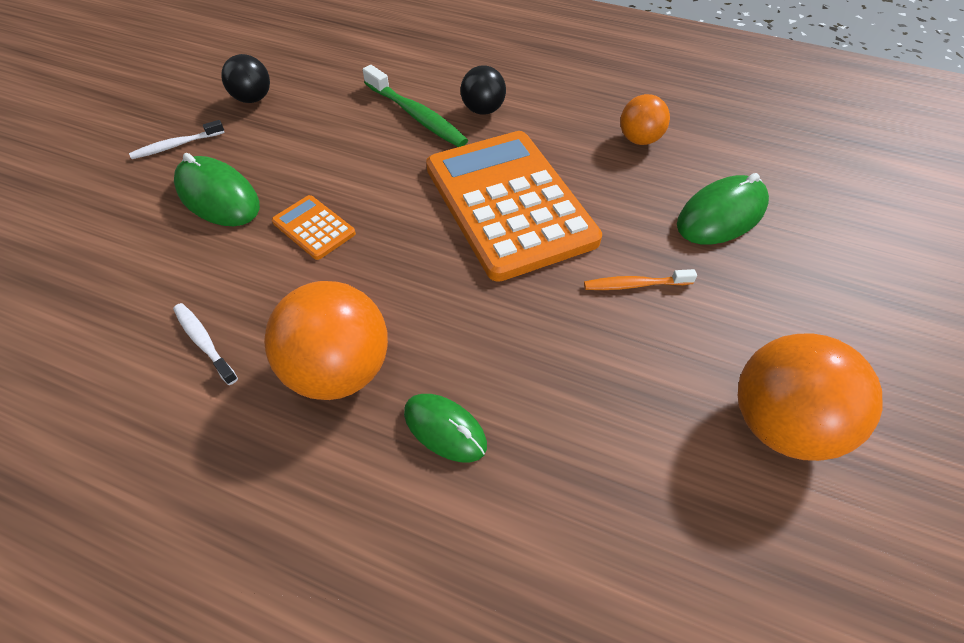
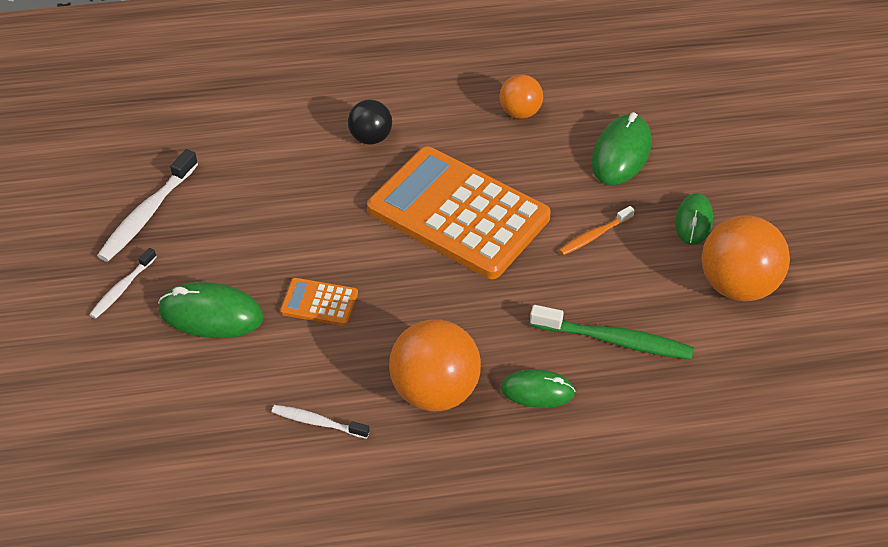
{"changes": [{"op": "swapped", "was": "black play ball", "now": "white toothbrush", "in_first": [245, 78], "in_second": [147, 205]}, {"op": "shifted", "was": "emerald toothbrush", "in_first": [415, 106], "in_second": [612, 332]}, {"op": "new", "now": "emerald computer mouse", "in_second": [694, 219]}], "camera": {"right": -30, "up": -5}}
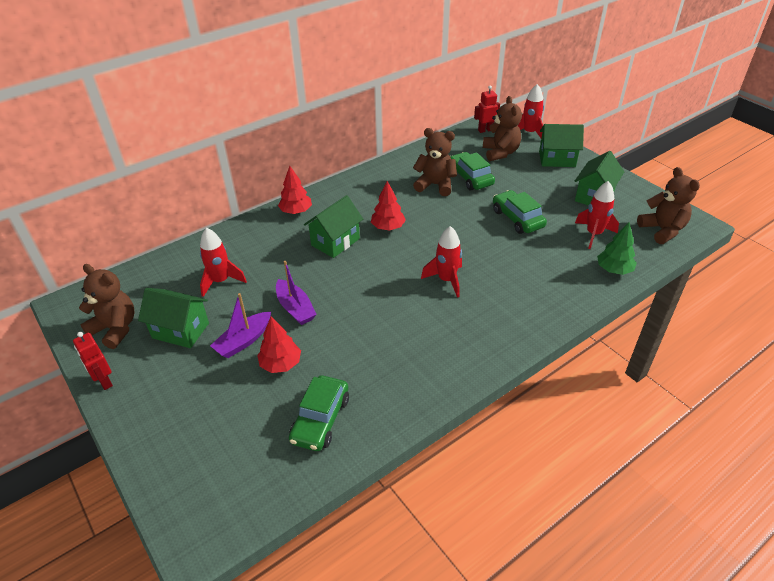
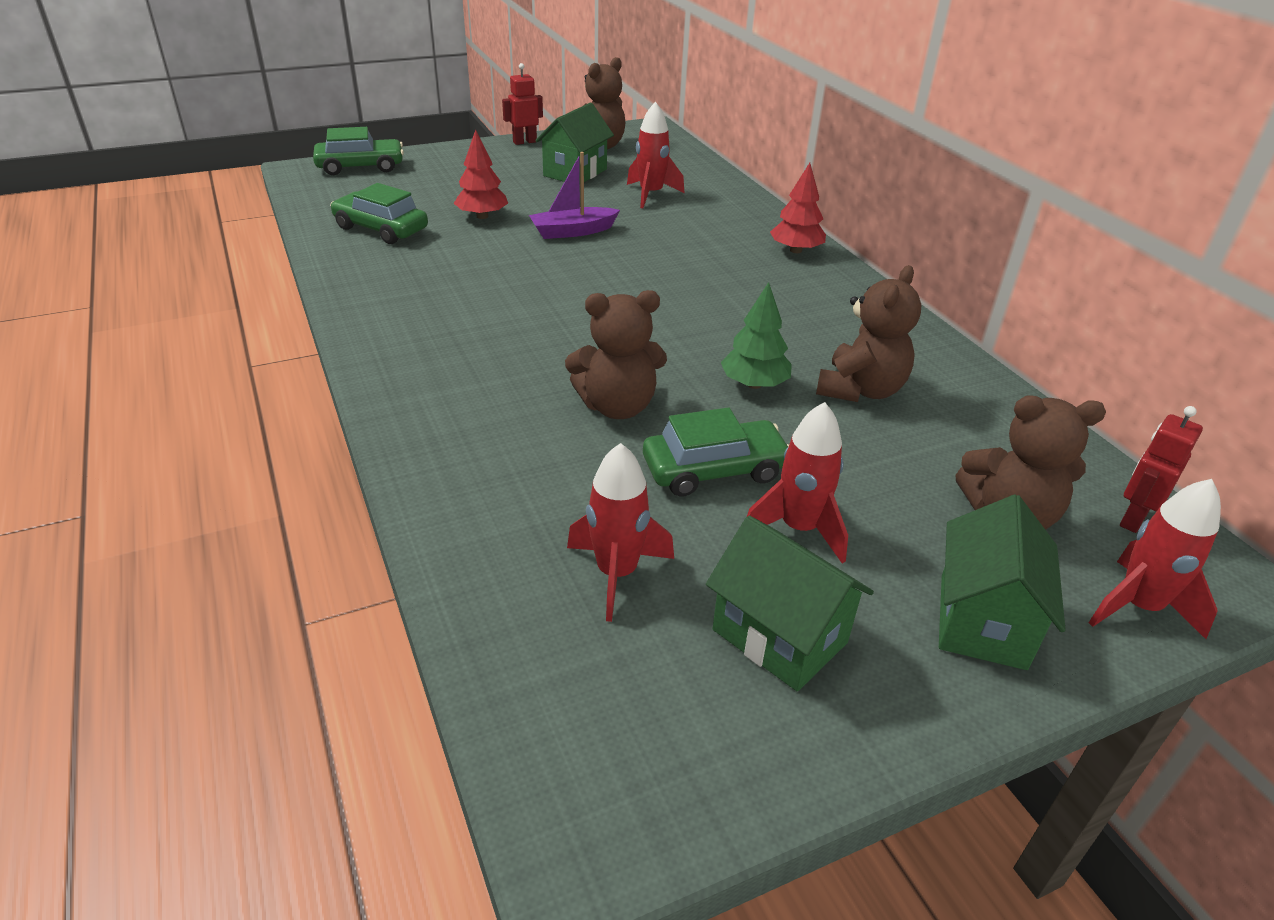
{"changes": [{"op": "shifted", "was": "emerald toy car", "in_first": [472, 171], "in_second": [358, 151]}, {"op": "shifted", "was": "russet teddy bear", "in_first": [668, 205], "in_second": [616, 354]}, {"op": "shifted", "was": "emerald toy tree", "in_first": [617, 248], "in_second": [756, 335]}, {"op": "shifted", "was": "red toy rocket", "in_first": [441, 262], "in_second": [797, 483]}, {"op": "rotated", "was": "red toy robot", "in_first": [487, 109], "in_second": [1161, 469], "clockwise": -135}, {"op": "gone", "was": "purple sailboat", "in_first": [240, 325]}, {"op": "gone", "was": "emerald cottage", "in_first": [333, 226]}, {"op": "gone", "was": "red toy tree", "in_first": [388, 206]}], "camera": {"right": 100, "up": -5}}
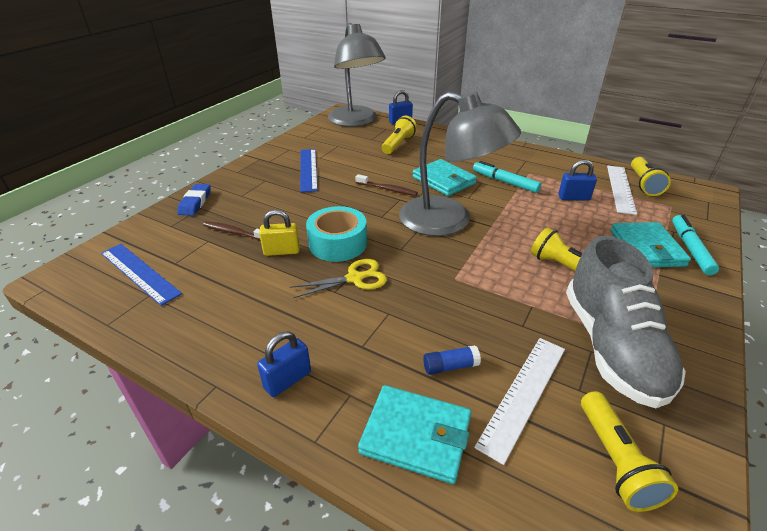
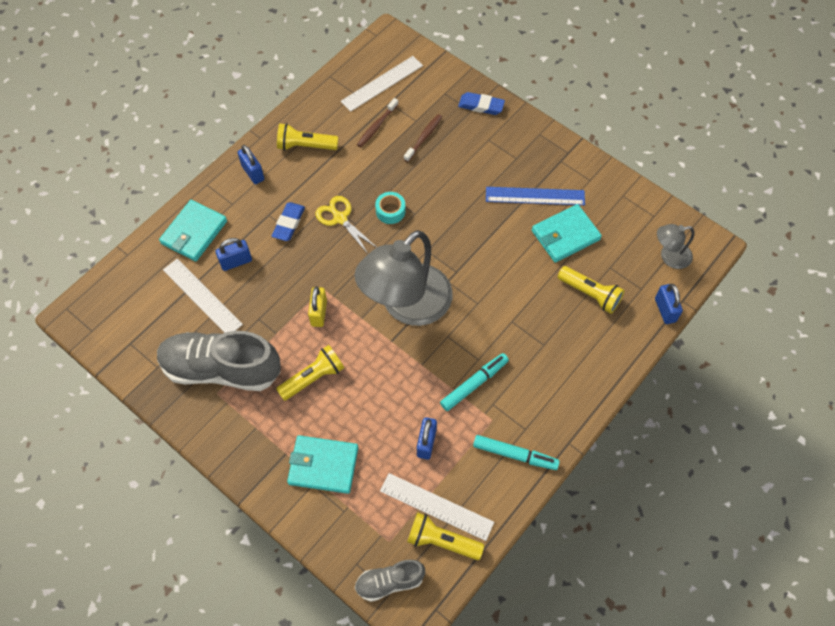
{"changes": [{"op": "swapped", "was": "blue glue", "now": "blue small lock", "in_first": [452, 360], "in_second": [234, 254]}, {"op": "new", "now": "blue gum eraser", "in_second": [288, 221]}, {"op": "shifted", "was": "golden pocket torch", "in_first": [629, 451], "in_second": [307, 137]}, {"op": "shifted", "was": "golden small lock", "in_first": [279, 233], "in_second": [317, 307]}, {"op": "rotated", "was": "golden pair of scissors", "in_first": [338, 278], "in_second": [346, 225], "clockwise": 150}, {"op": "repainted", "was": "blue straightedge", "now": "white straightedge", "in_first": [141, 275], "in_second": [382, 84]}, {"op": "new", "now": "ash-grey lace-up shoe", "in_second": [390, 581]}, {"op": "shifted", "was": "russet toothbrush", "in_first": [387, 185], "in_second": [378, 122]}, {"op": "scaled", "was": "aqua roll of tape", "in_first": [336, 234], "in_second": [390, 208], "ratio": 0.58}, {"op": "shifted", "was": "aqua marker", "in_first": [695, 245], "in_second": [516, 452]}, {"op": "shifted", "was": "aqua card wallet", "in_first": [444, 177], "in_second": [567, 233]}, {"op": "scaled", "was": "ash-grey reading lamp", "in_first": [356, 75], "in_second": [675, 246], "ratio": 0.46}], "camera": {"right": 100, "up": 25}}
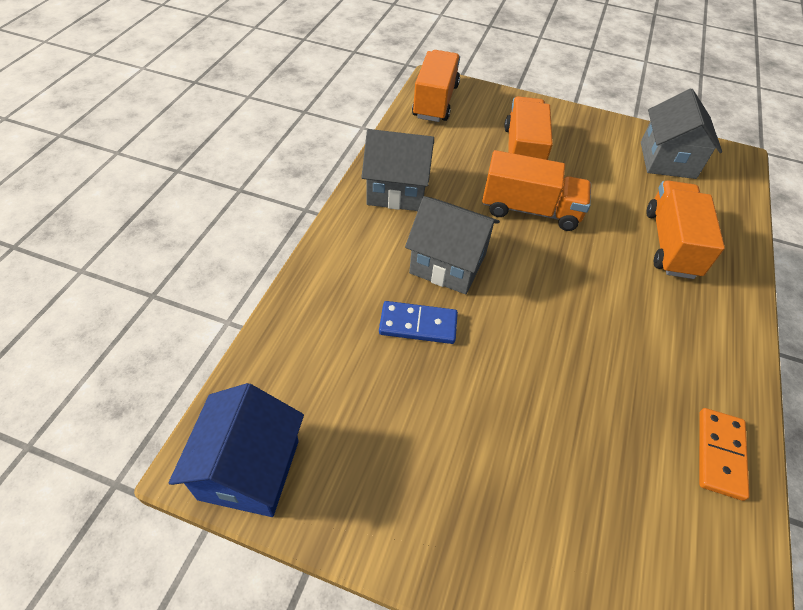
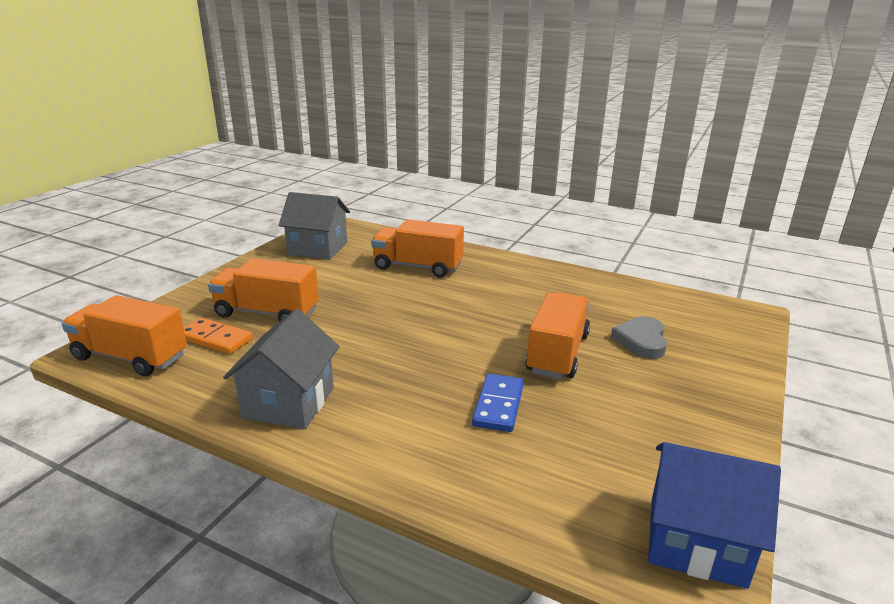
{"changes": [{"op": "shifted", "was": "bright orange domino tile", "in_first": [724, 454], "in_second": [218, 336]}, {"op": "shifted", "was": "bright orange truck", "in_first": [536, 190], "in_second": [557, 335]}, {"op": "new", "now": "ash-grey heart shape", "in_second": [639, 337]}, {"op": "gone", "was": "ash-grey cottage", "in_first": [452, 245]}], "camera": {"right": -80, "up": -25}}
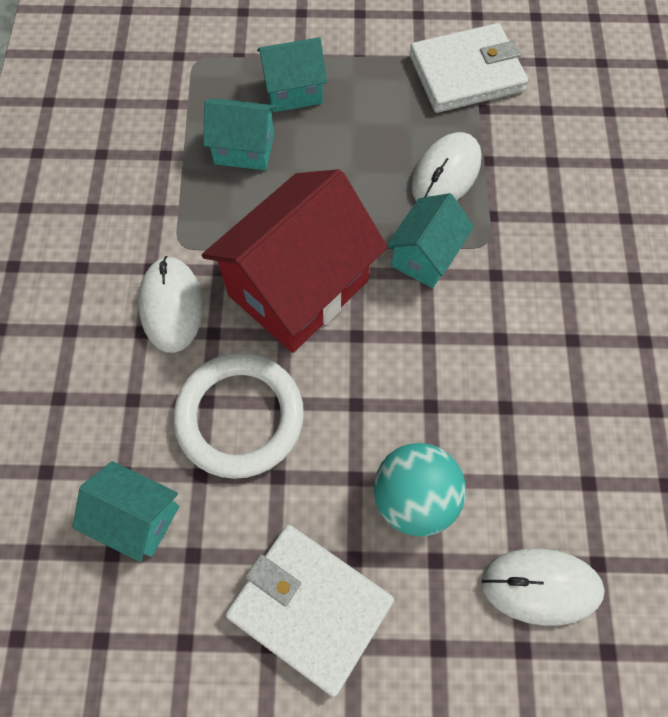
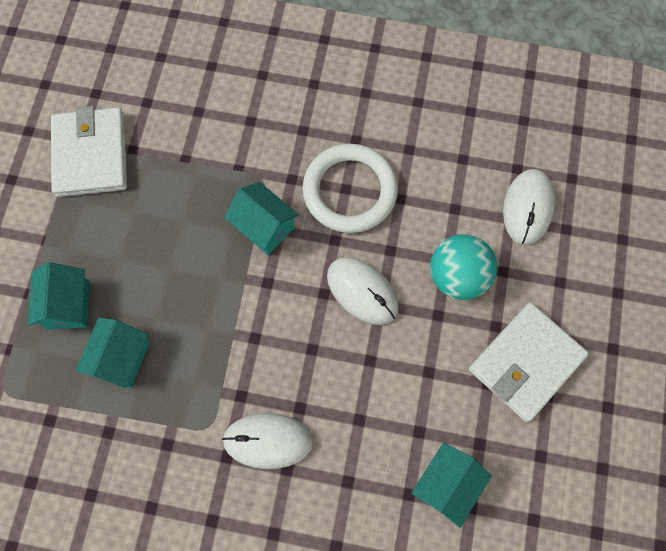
{"changes": [{"op": "shifted", "was": "white ring", "in_first": [239, 416], "in_second": [350, 188]}, {"op": "shifted", "was": "white computer mouse", "in_first": [446, 166], "in_second": [363, 291]}, {"op": "gone", "was": "red cottage", "in_first": [294, 261]}], "camera": {"right": -80, "up": 5}}
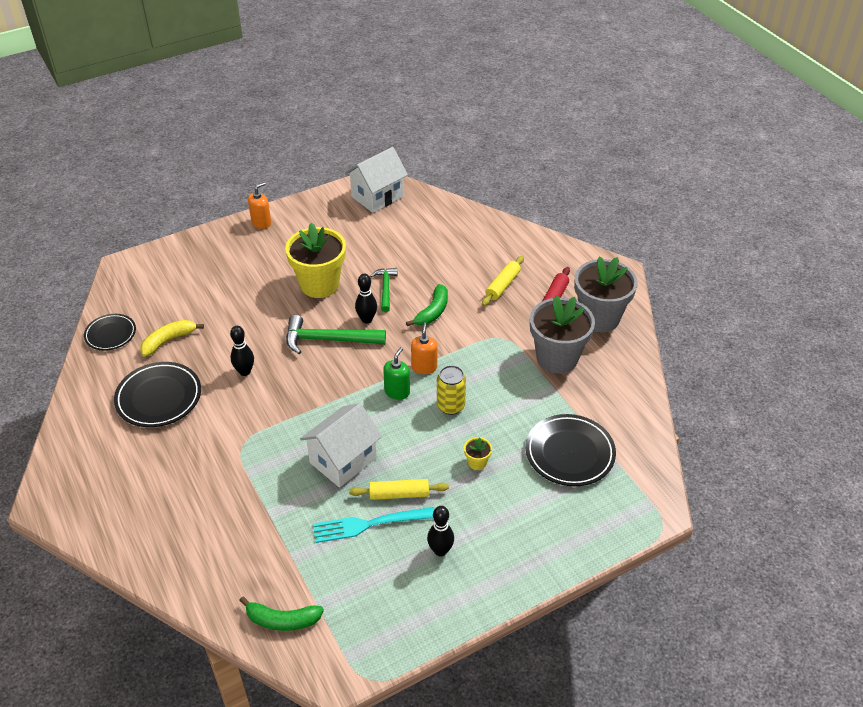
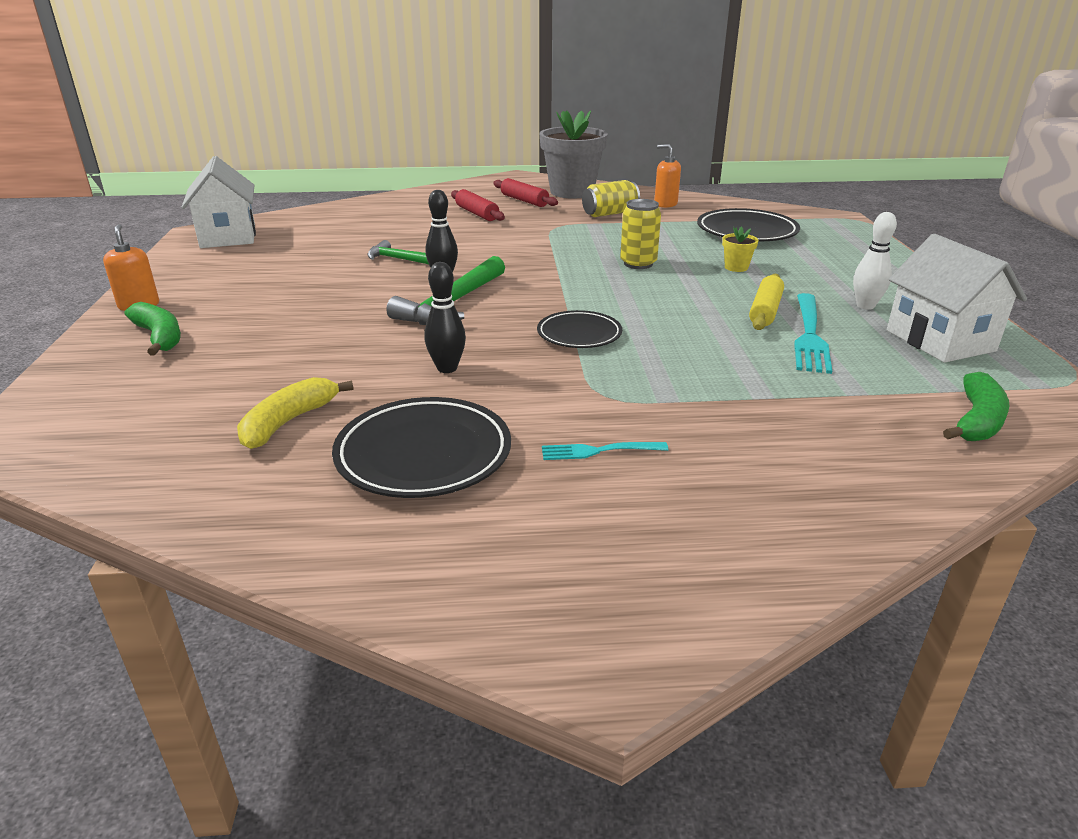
{"changes": [{"op": "shifted", "was": "emerald toy banana", "in_first": [427, 305], "in_second": [152, 329]}, {"op": "rotated", "was": "golden toy banana", "in_first": [172, 338], "in_second": [295, 413], "clockwise": 45}, {"op": "repainted", "was": "golden pastry roller", "now": "red pastry roller", "in_first": [503, 281], "in_second": [478, 205]}, {"op": "shifted", "was": "black plate", "in_first": [110, 332], "in_second": [579, 329]}, {"op": "new", "now": "aqua fork", "in_second": [605, 451]}, {"op": "swapped", "was": "ash-grey plant pot", "now": "golden soda can", "in_first": [562, 334], "in_second": [611, 198]}, {"op": "shifted", "was": "bright orange soap pump", "in_first": [424, 348], "in_second": [667, 176]}, {"op": "repainted", "was": "black bowling pin", "now": "white bowling pin", "in_first": [440, 531], "in_second": [875, 261]}, {"op": "shifted", "was": "white cottage", "in_first": [341, 445], "in_second": [957, 298]}, {"op": "gone", "was": "golden plant pot", "in_first": [315, 260]}, {"op": "gone", "was": "emerald soap pump", "in_first": [396, 373]}], "camera": {"right": -65, "up": -15}}
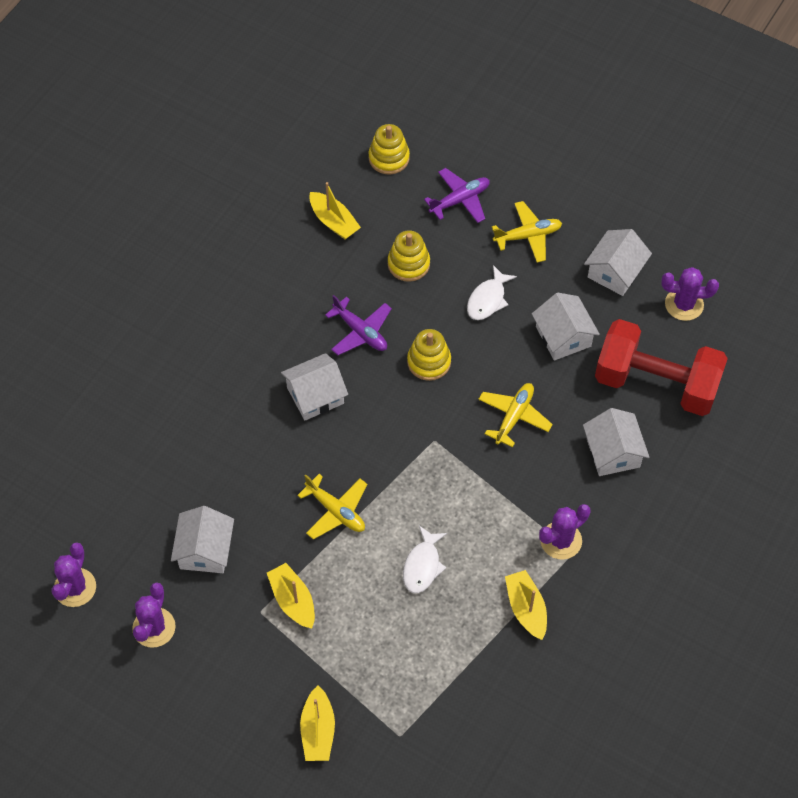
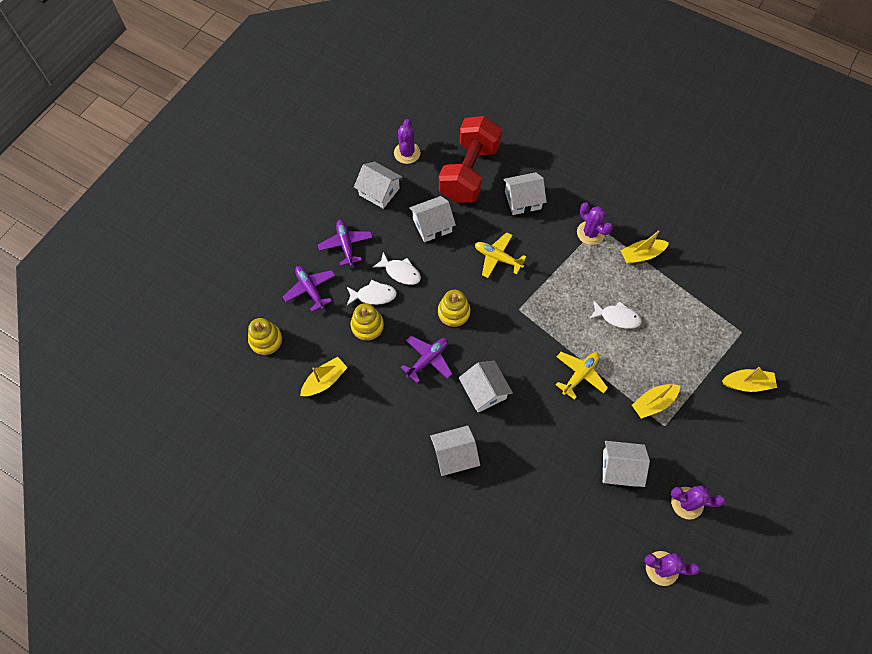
{"changes": [{"op": "repainted", "was": "golden plane", "now": "purple plane", "in_first": [527, 232], "in_second": [345, 243]}, {"op": "new", "now": "white fish figure", "in_second": [372, 292]}, {"op": "new", "now": "white cottage", "in_second": [455, 451]}], "camera": {"right": -90, "up": 5}}
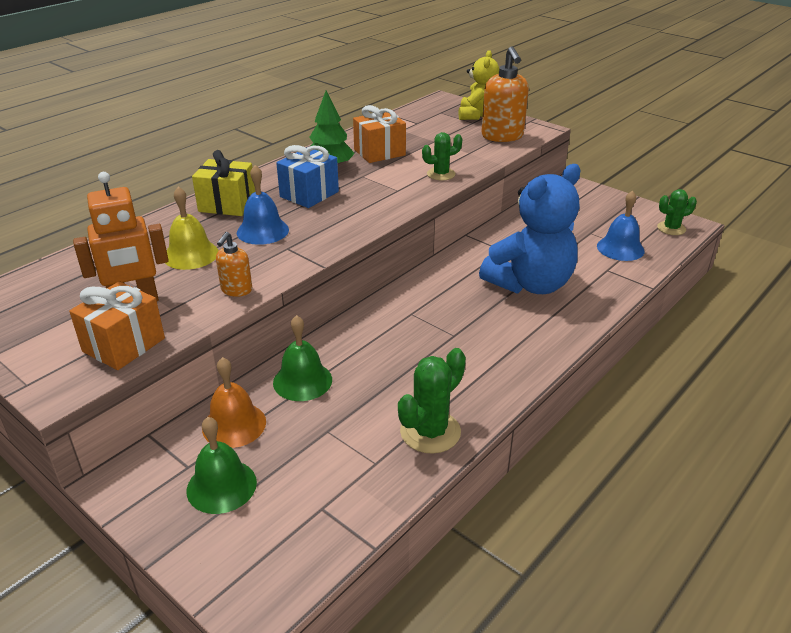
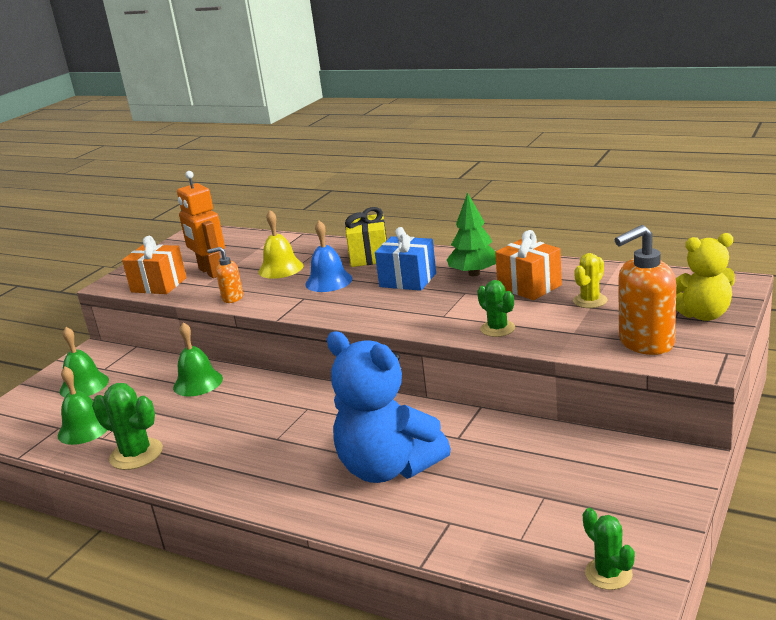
{"changes": [{"op": "new", "now": "emerald bell", "in_second": [83, 405]}, {"op": "new", "now": "golden prickly plant", "in_second": [590, 280]}, {"op": "gone", "was": "bright orange bell", "in_first": [234, 402]}, {"op": "gone", "was": "blue bell", "in_first": [621, 225]}], "camera": {"right": 80, "up": -10}}
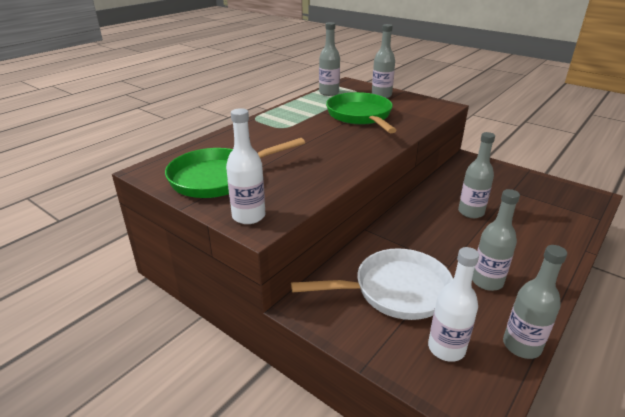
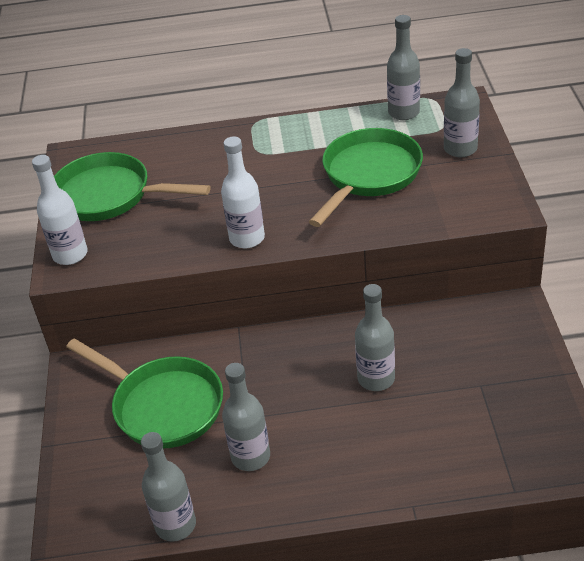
{"changes": [{"op": "repainted", "was": "white skillet", "now": "emerald skillet", "in_first": [372, 284], "in_second": [144, 393]}, {"op": "shifted", "was": "white flask", "in_first": [453, 304], "in_second": [243, 192]}], "camera": {"right": 50, "up": 10}}
